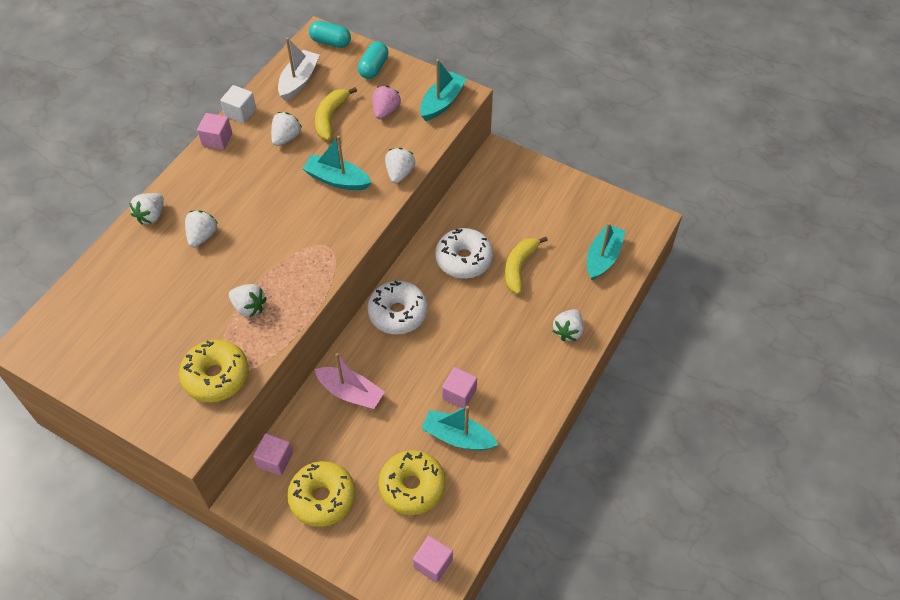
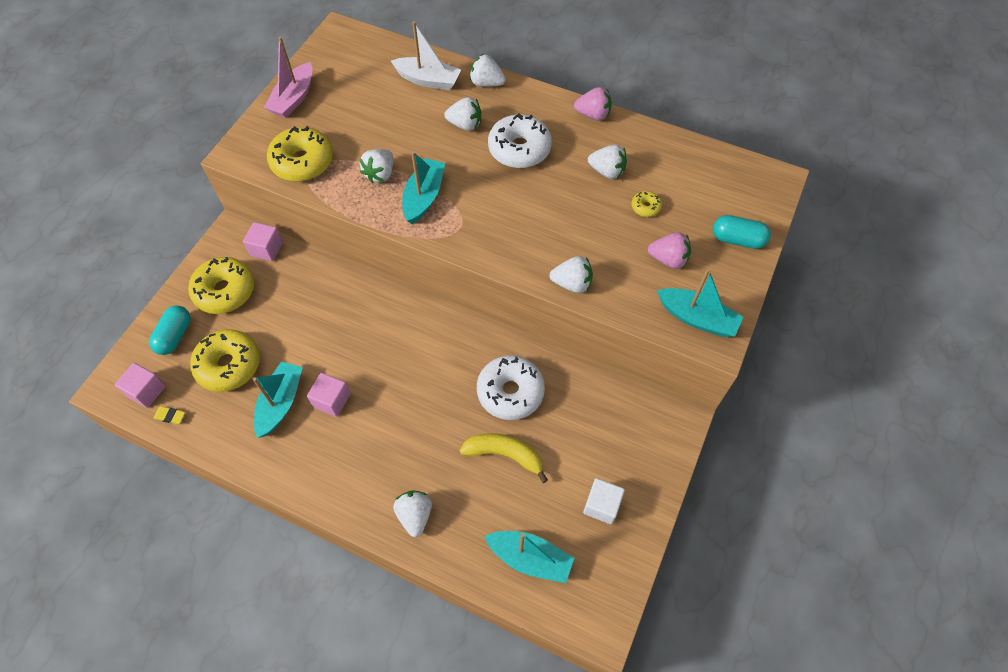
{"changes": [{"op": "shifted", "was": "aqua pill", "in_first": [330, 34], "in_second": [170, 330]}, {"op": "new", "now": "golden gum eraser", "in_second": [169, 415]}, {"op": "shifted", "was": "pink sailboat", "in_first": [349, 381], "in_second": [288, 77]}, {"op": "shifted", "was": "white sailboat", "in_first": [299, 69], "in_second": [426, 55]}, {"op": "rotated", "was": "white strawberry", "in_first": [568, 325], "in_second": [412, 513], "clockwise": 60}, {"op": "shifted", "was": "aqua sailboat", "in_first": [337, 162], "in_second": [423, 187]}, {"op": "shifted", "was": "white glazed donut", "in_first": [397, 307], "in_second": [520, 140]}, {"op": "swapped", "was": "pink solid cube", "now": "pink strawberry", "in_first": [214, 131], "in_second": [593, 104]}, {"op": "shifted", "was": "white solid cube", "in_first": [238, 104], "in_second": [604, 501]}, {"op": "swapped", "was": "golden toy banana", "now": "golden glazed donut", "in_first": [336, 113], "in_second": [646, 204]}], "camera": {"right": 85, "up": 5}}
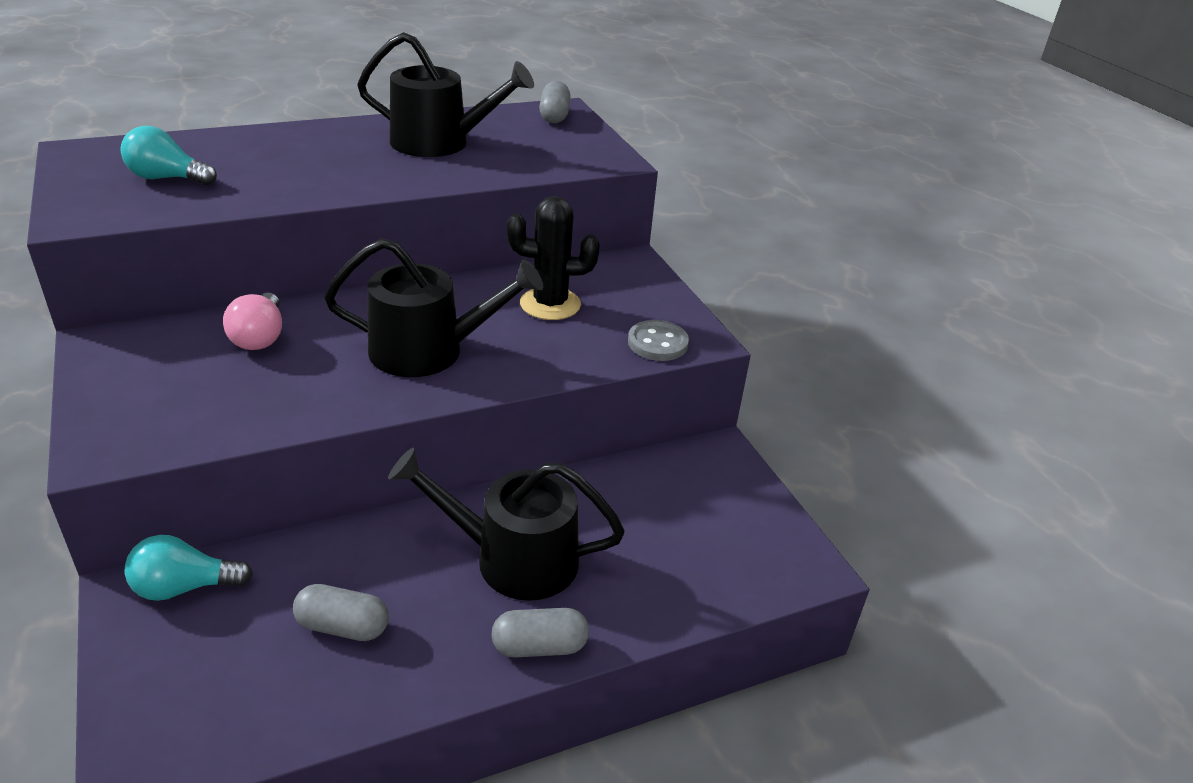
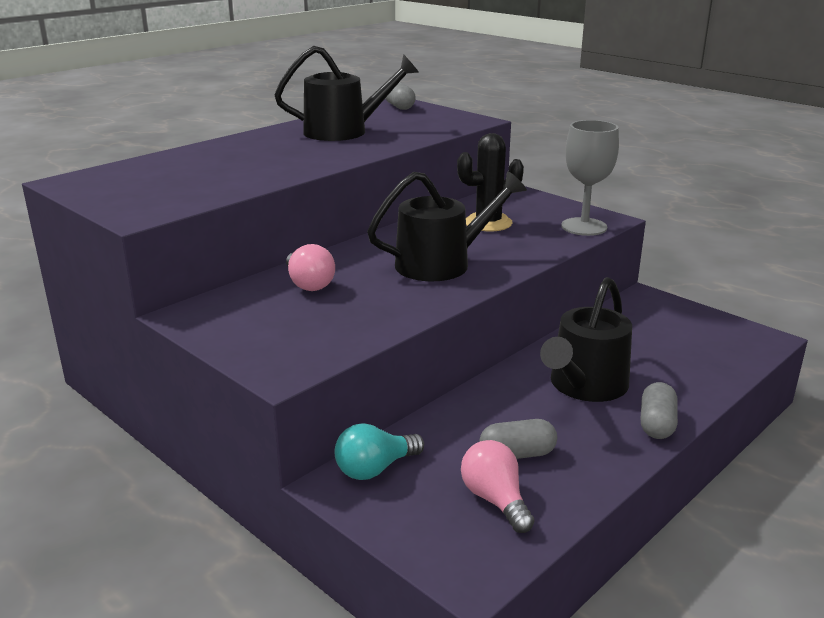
{"changes": [{"op": "new", "now": "pink light bulb", "in_second": [497, 486]}, {"op": "rotated", "was": "black watering can", "in_first": [506, 524], "in_second": [586, 339], "clockwise": -45}, {"op": "swapped", "was": "ash-grey sewing button", "now": "ash-grey chalice", "in_first": [658, 340], "in_second": [590, 178]}, {"op": "rotated", "was": "ash-grey pill", "in_first": [540, 633], "in_second": [659, 410], "clockwise": -45}, {"op": "gone", "was": "aqua light bulb", "in_first": [169, 155]}], "camera": {"right": -20, "up": -10}}
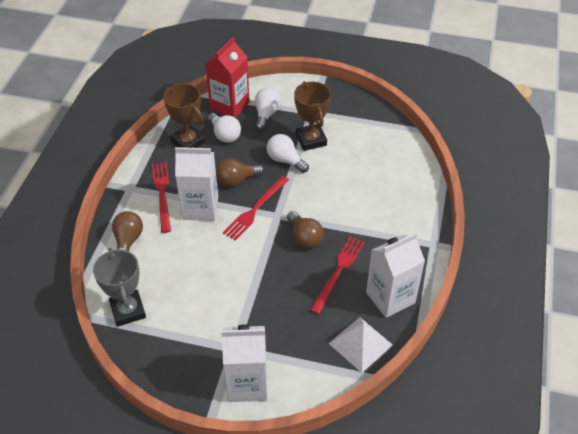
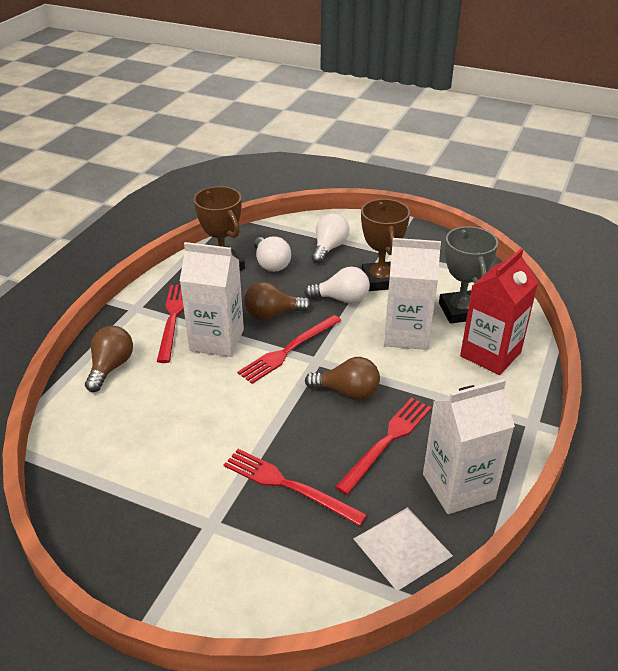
{"changes": [{"op": "new", "now": "red fork", "in_second": [295, 487]}, {"op": "rotated", "was": "white light bulb", "in_first": [287, 153], "in_second": [337, 285], "clockwise": 135}, {"op": "rotated", "was": "russet light bulb", "in_first": [305, 230], "in_second": [342, 378], "clockwise": -60}, {"op": "shifted", "was": "white carton", "in_first": [244, 363], "in_second": [412, 294]}, {"op": "shifted", "was": "ash-grey trophy", "in_first": [119, 287], "in_second": [468, 275]}, {"op": "shifted", "was": "red carton", "in_first": [227, 77], "in_second": [499, 311]}], "camera": {"right": 10, "up": -10}}
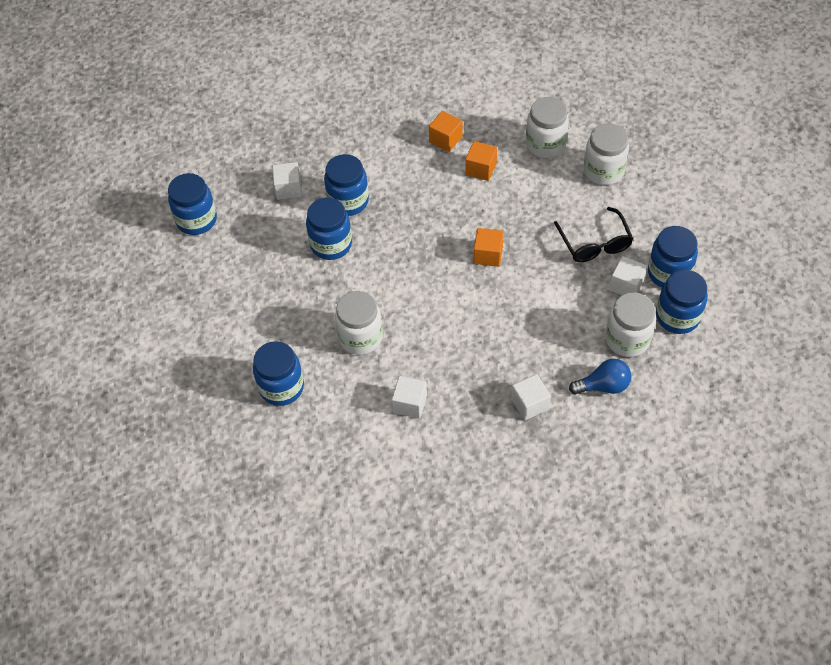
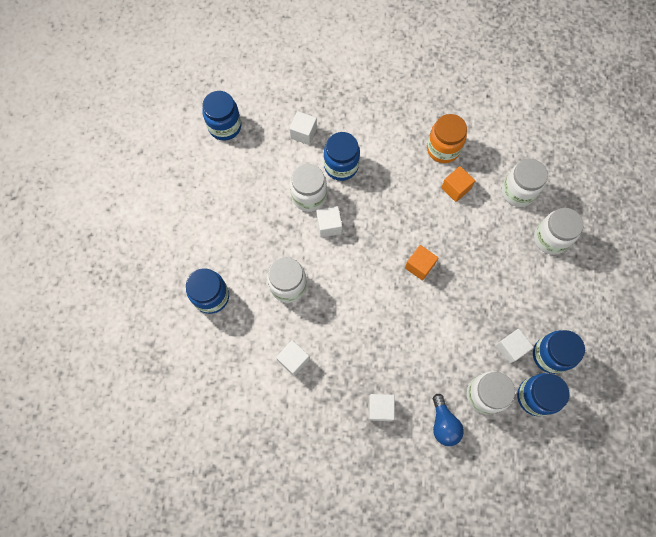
{"changes": [{"op": "repainted", "was": "blue preserve jar", "now": "white preserve jar", "in_first": [329, 229], "in_second": [308, 188]}, {"op": "new", "now": "white solid cube", "in_second": [329, 221]}, {"op": "swapped", "was": "bright orange solid cube", "now": "bright orange preserve jar", "in_first": [446, 131], "in_second": [447, 138]}, {"op": "rotated", "was": "blue light bulb", "in_first": [600, 377], "in_second": [448, 420], "clockwise": 60}, {"op": "gone", "was": "black eyeglasses", "in_first": [593, 234]}], "camera": {"right": 25, "up": 15}}
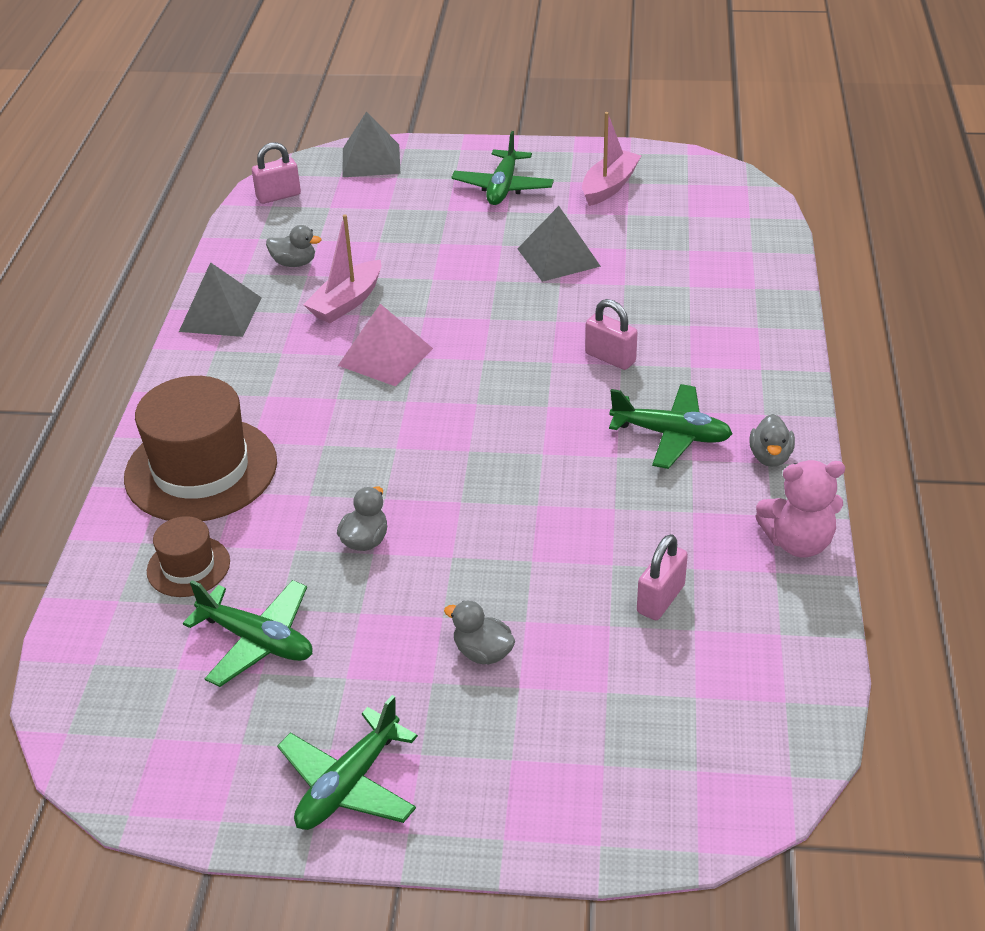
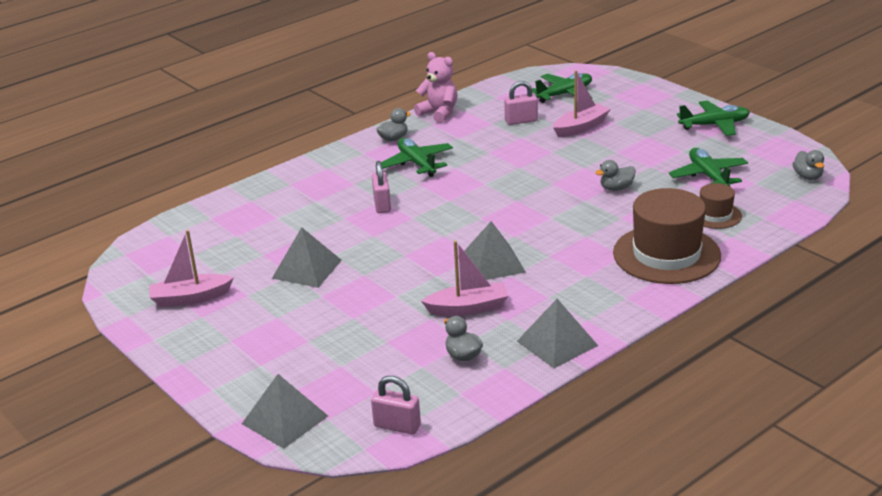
{"changes": [{"op": "repainted", "was": "pink pyramid shape", "now": "ash-grey pyramid shape", "in_first": [385, 345], "in_second": [494, 250]}, {"op": "shifted", "was": "emerald plane", "in_first": [502, 168], "in_second": [562, 88]}, {"op": "new", "now": "pink sailboat", "in_second": [582, 103]}, {"op": "shifted", "was": "ash-grey duck", "in_first": [479, 632], "in_second": [808, 165]}], "camera": {"right": -135, "up": -10}}
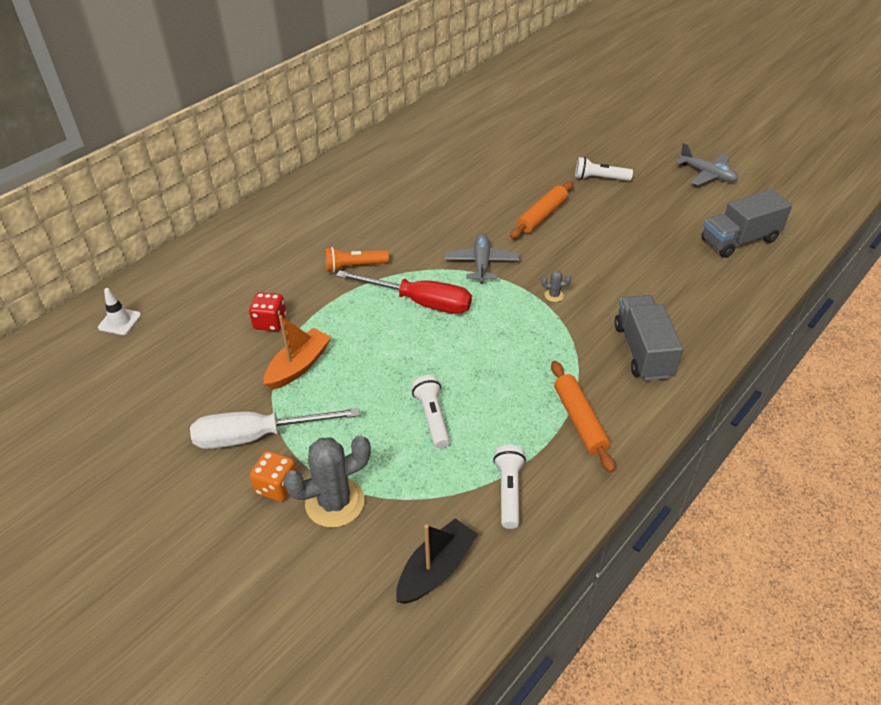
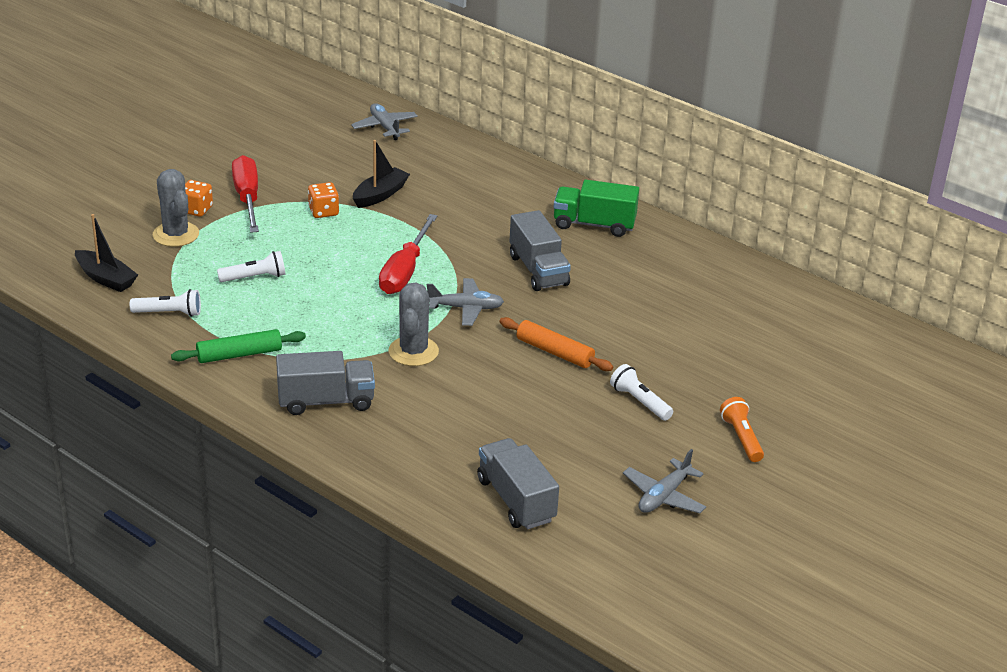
{"changes": [{"op": "repainted", "was": "bright orange pastry roller", "now": "emerald pastry roller", "in_first": [583, 417], "in_second": [238, 346]}, {"op": "repainted", "was": "white screwdriver", "now": "red screwdriver", "in_first": [275, 428], "in_second": [245, 194]}, {"op": "swapped", "was": "bright orange sailboat", "now": "bright orange die", "in_first": [297, 352], "in_second": [323, 200]}, {"op": "swapped", "was": "white traffic cone", "now": "ash-grey plane", "in_first": [119, 311], "in_second": [384, 121]}, {"op": "swapped", "was": "red die", "now": "black sailboat", "in_first": [267, 311], "in_second": [381, 174]}, {"op": "scaled", "was": "ash-grey prickly plant", "in_first": [556, 286], "in_second": [414, 324], "ratio": 2.4}, {"op": "new", "now": "ash-grey truck", "in_second": [540, 250]}, {"op": "new", "now": "emerald truck", "in_second": [596, 208]}, {"op": "rotated", "was": "white pocket torch", "in_first": [604, 169], "in_second": [641, 392], "clockwise": -45}, {"op": "shifted", "was": "bright orange pocket torch", "in_first": [357, 259], "in_second": [742, 429]}], "camera": {"right": 85, "up": -10}}
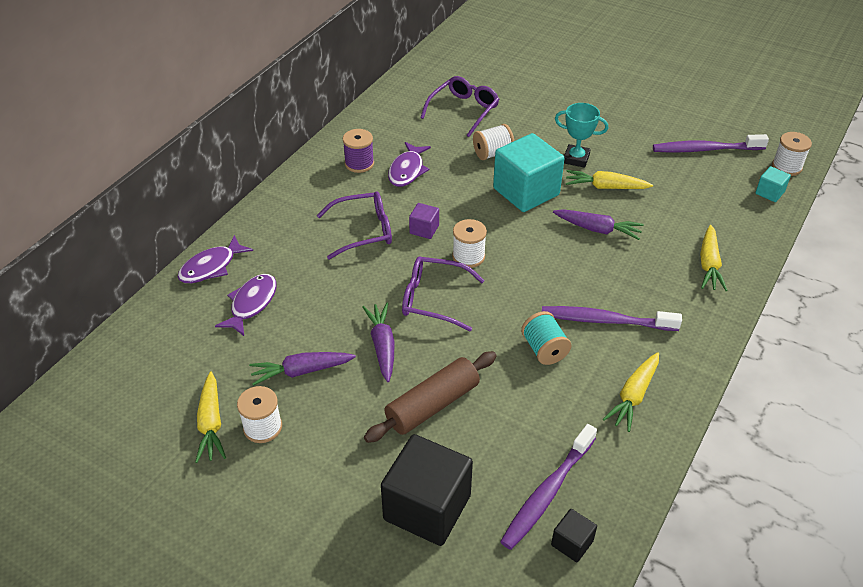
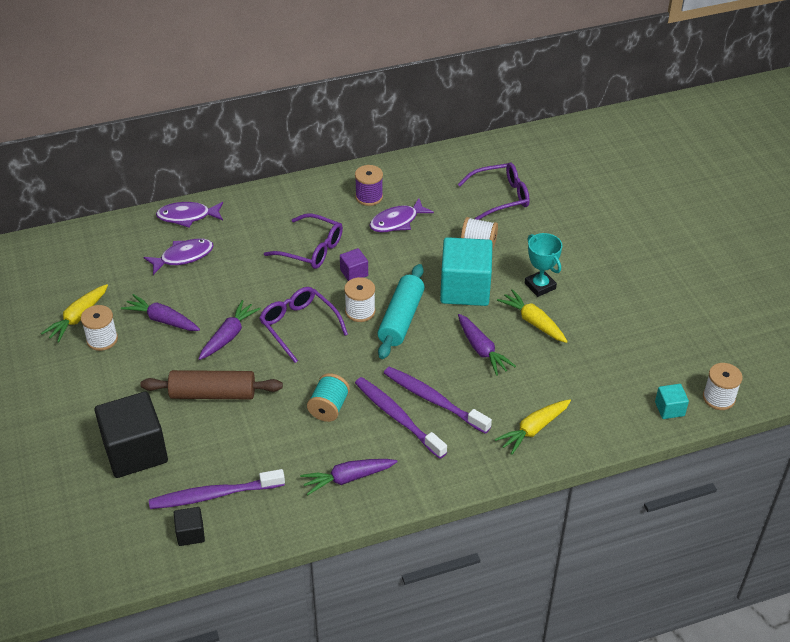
{"changes": [{"op": "repainted", "was": "golden toy carrot", "now": "purple toy carrot", "in_first": [631, 392], "in_second": [348, 477]}, {"op": "new", "now": "aqua pastry roller", "in_second": [401, 311]}, {"op": "shifted", "was": "purple toothbrush", "in_first": [711, 143], "in_second": [438, 400]}], "camera": {"right": 40, "up": 0}}
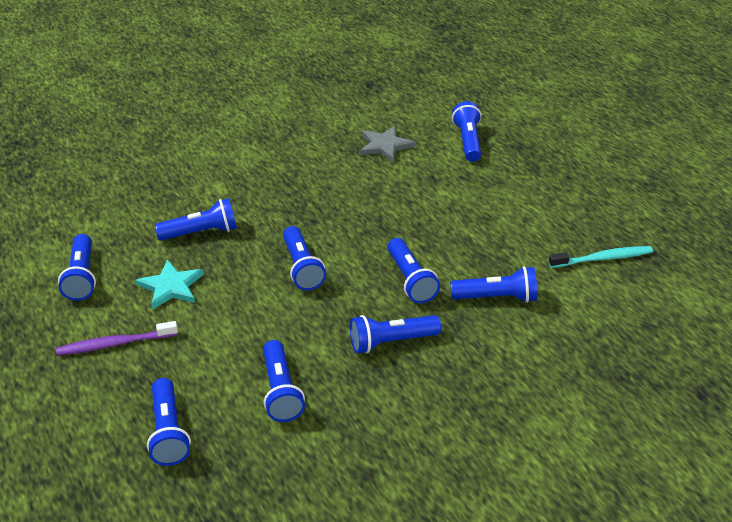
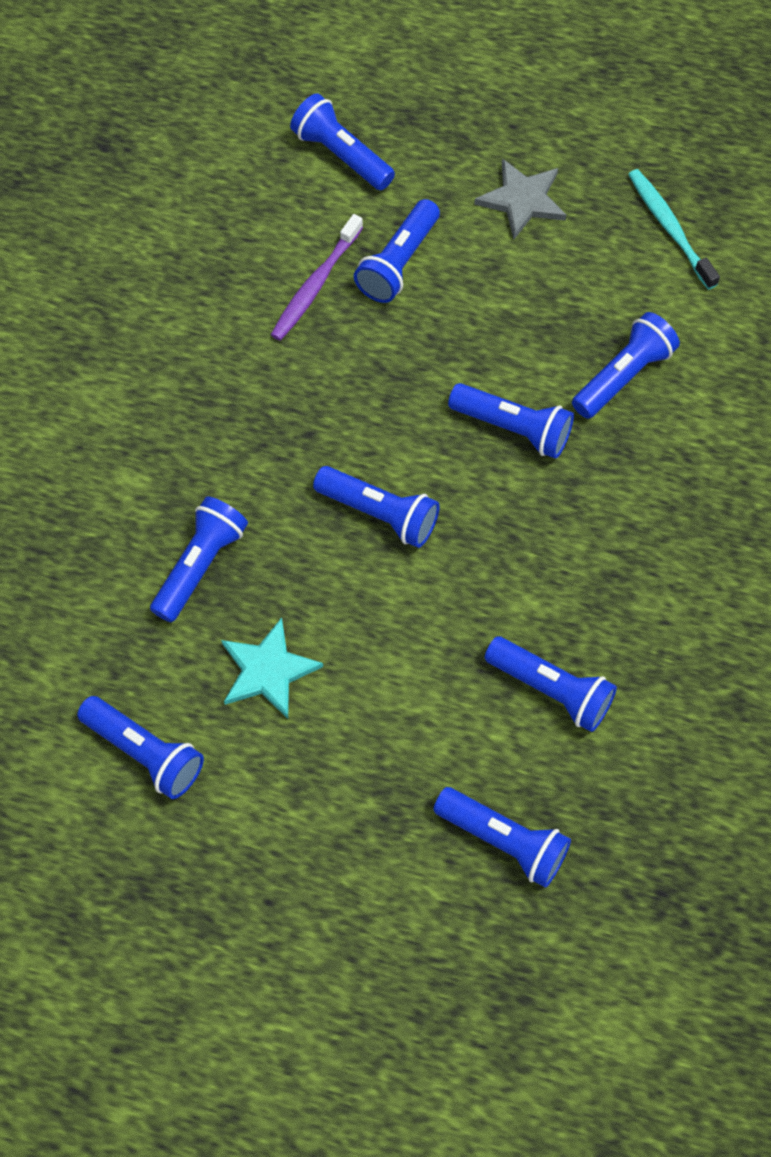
{"changes": [{"op": "shifted", "was": "purple toothbrush", "in_first": [117, 338], "in_second": [317, 277]}, {"op": "shifted", "was": "blue pocket torch", "in_first": [395, 334], "in_second": [397, 251]}, {"op": "shifted", "was": "ash-grey star", "in_first": [387, 144], "in_second": [520, 198]}, {"op": "rotated", "was": "aqua toothbrush", "in_first": [601, 257], "in_second": [674, 229], "clockwise": -60}], "camera": {"right": -45, "up": 25}}
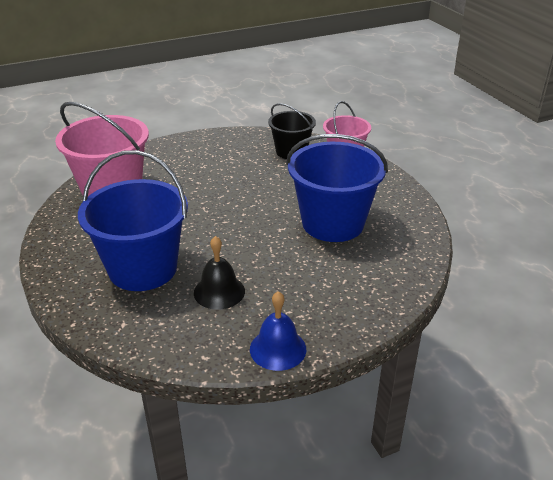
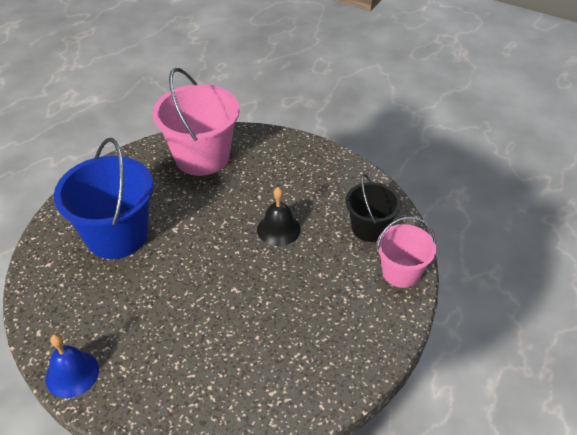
{"changes": [{"op": "shifted", "was": "black bell", "in_first": [219, 273], "in_second": [279, 216]}, {"op": "gone", "was": "blue sand bucket", "in_first": [337, 188]}], "camera": {"right": 55, "up": 10}}
